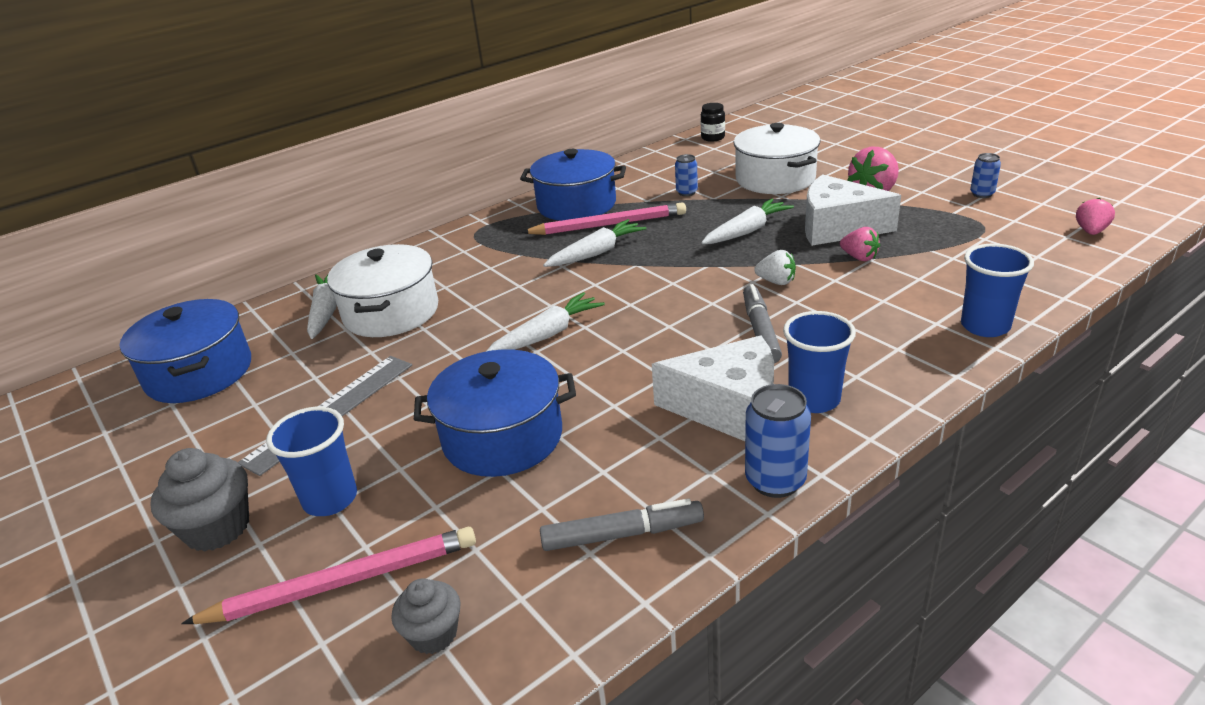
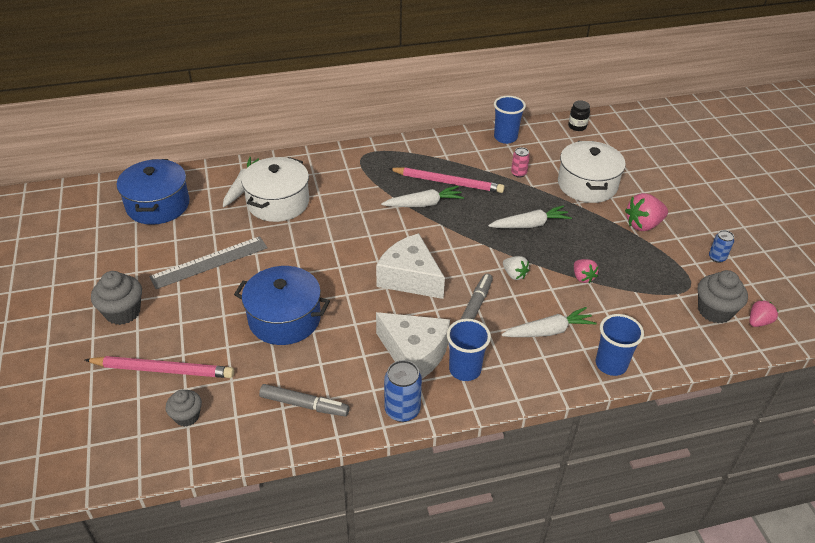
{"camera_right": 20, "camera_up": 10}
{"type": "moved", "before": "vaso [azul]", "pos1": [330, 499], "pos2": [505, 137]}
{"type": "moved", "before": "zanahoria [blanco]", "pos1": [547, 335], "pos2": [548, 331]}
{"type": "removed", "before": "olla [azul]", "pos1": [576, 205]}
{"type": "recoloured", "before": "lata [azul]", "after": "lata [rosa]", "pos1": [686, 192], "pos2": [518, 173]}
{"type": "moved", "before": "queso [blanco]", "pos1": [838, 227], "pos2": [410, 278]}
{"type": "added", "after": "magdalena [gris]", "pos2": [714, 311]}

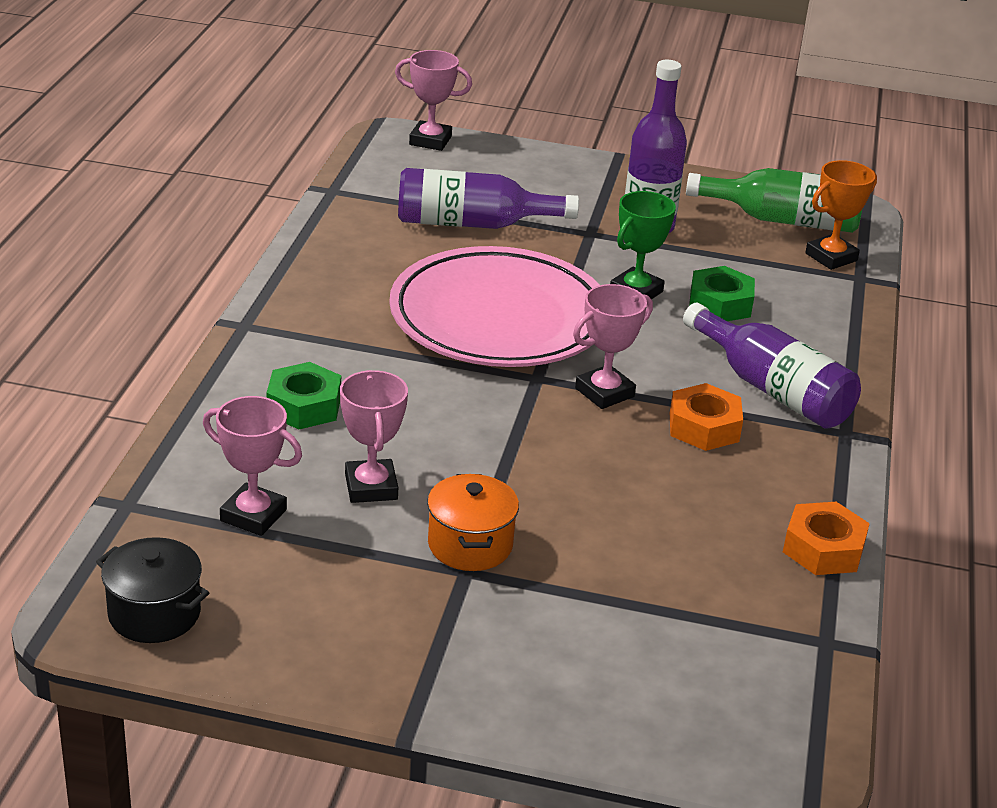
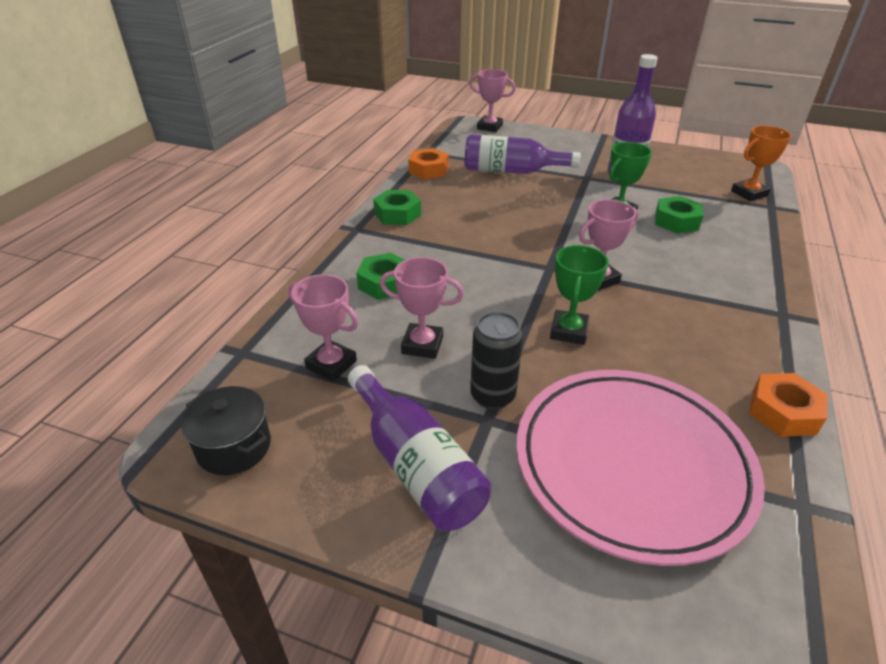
{"camera_right": 10, "camera_up": 5}
{"type": "turned", "before": "trofeo [rosa]", "pos1": [371, 487], "pos2": [422, 345], "turn": -75}
{"type": "moved", "before": "plato [rosa]", "pos1": [499, 318], "pos2": [631, 465]}
{"type": "replaced", "before": "olla [naranja]", "after": "lata [negro]", "pos1": [470, 545], "pos2": [492, 396]}
{"type": "moved", "before": "tuerca [naranja]", "pos1": [704, 427], "pos2": [428, 170]}
{"type": "moved", "before": "botella [morado]", "pos1": [772, 389], "pos2": [416, 465]}
{"type": "removed", "before": "botella [verde]", "pos1": [783, 220]}
{"type": "added", "after": "tuerca [verde]", "pos2": [397, 214]}
{"type": "added", "after": "trofeo [verde]", "pos2": [569, 331]}

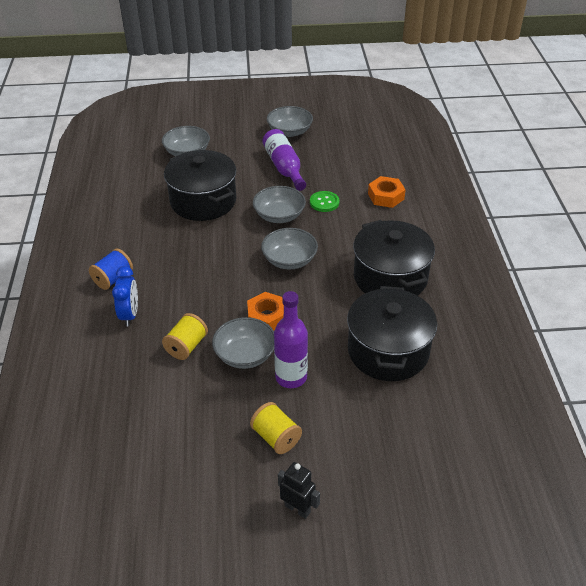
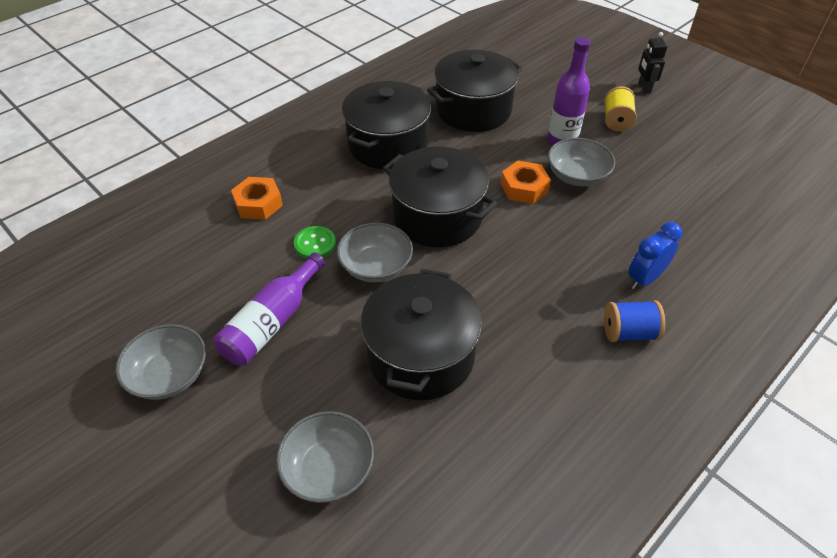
{"camera_right": -130, "camera_up": 5}
{"type": "removed", "before": "carrete [amarillo]", "pos1": [186, 346]}
{"type": "replaced", "before": "cuenco [gris]", "after": "olla [negro]", "pos1": [289, 260], "pos2": [437, 216]}

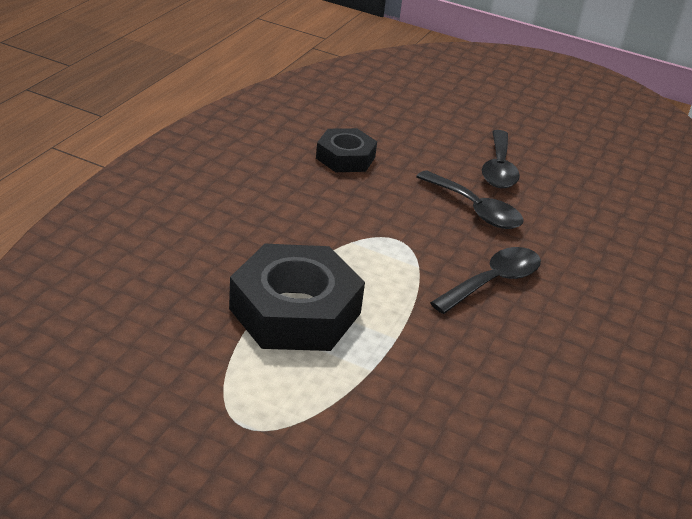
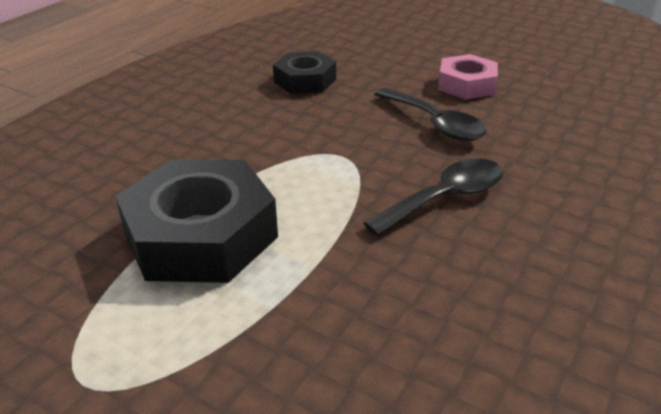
{"camera_right": 10, "camera_up": 0}
{"type": "replaced", "before": "cuchara [negro]", "after": "tuerca [rosa]", "pos1": [498, 169], "pos2": [466, 85]}

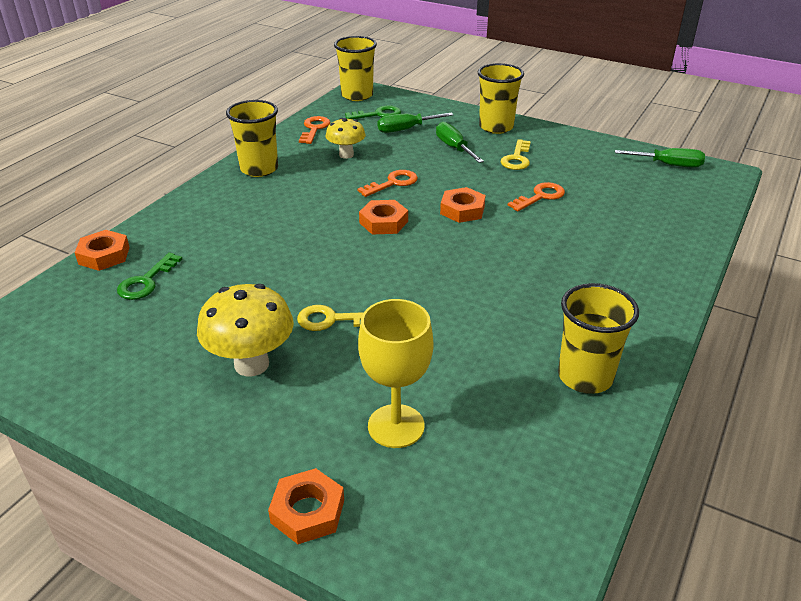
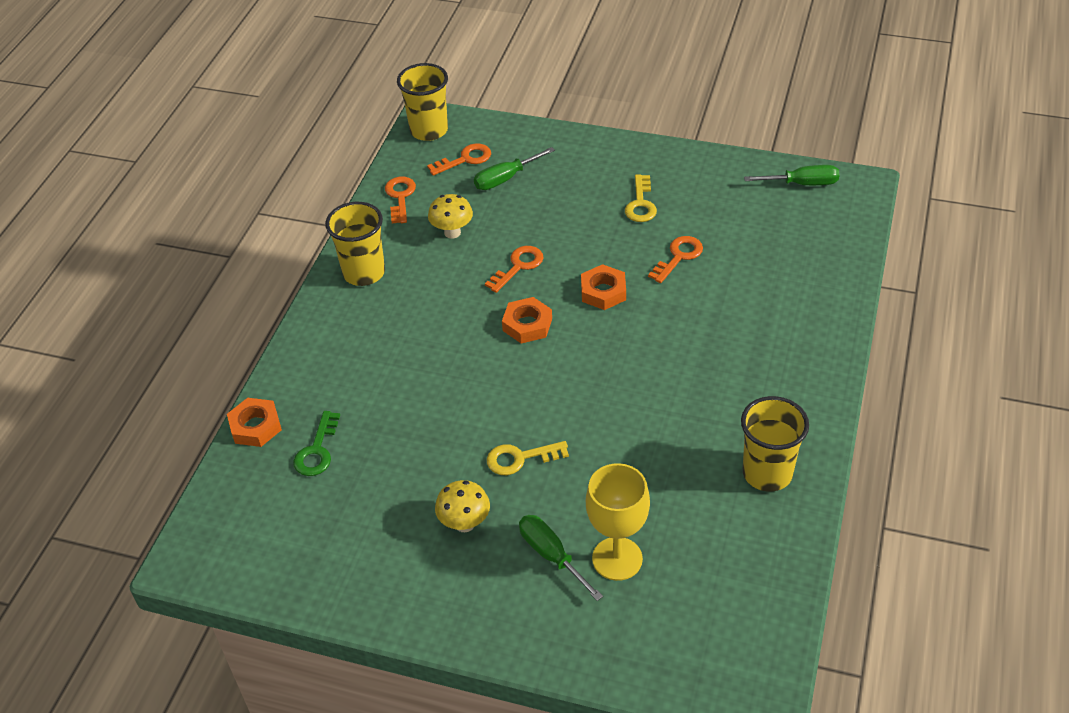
{"camera_right": -10, "camera_up": 10}
{"type": "resized", "before": "seta [amarillo]", "pos1": [251, 364], "pos2": [465, 523], "scale": 0.63}
{"type": "removed", "before": "tuerca [naranja]", "pos1": [307, 511]}
{"type": "recoloured", "before": "llave [verde]", "after": "llave [naranja]", "pos1": [378, 114], "pos2": [465, 159]}
{"type": "moved", "before": "destornillador [verde]", "pos1": [454, 148], "pos2": [551, 555]}
{"type": "removed", "before": "vaso [amarillo]", "pos1": [496, 127]}

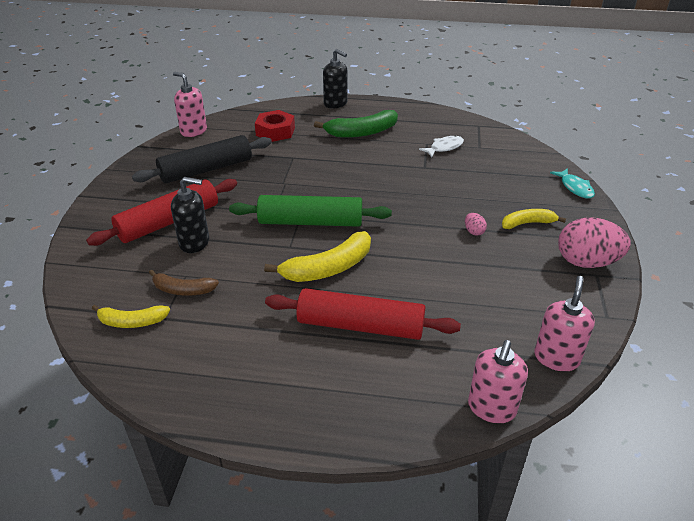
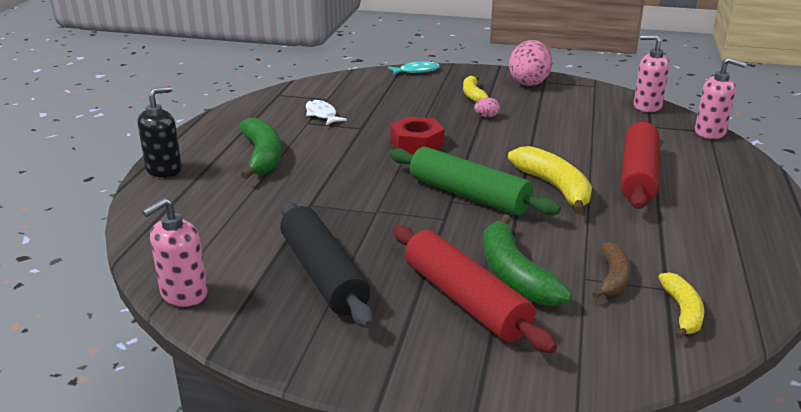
{"camera_right": -85, "camera_up": -10}
{"type": "replaced", "before": "dispensador de jabón [negro]", "after": "plátano [verde]", "pos1": [194, 243], "pos2": [514, 274]}
{"type": "turned", "before": "rodillo [verde]", "pos1": [310, 222], "pos2": [468, 195], "turn": -60}
{"type": "moved", "before": "tuerca [rojo]", "pos1": [275, 131], "pos2": [416, 143]}

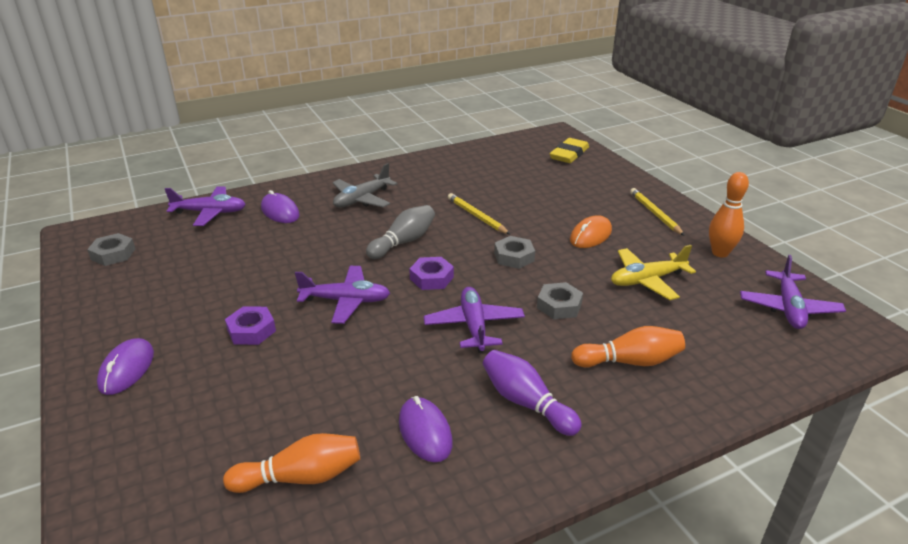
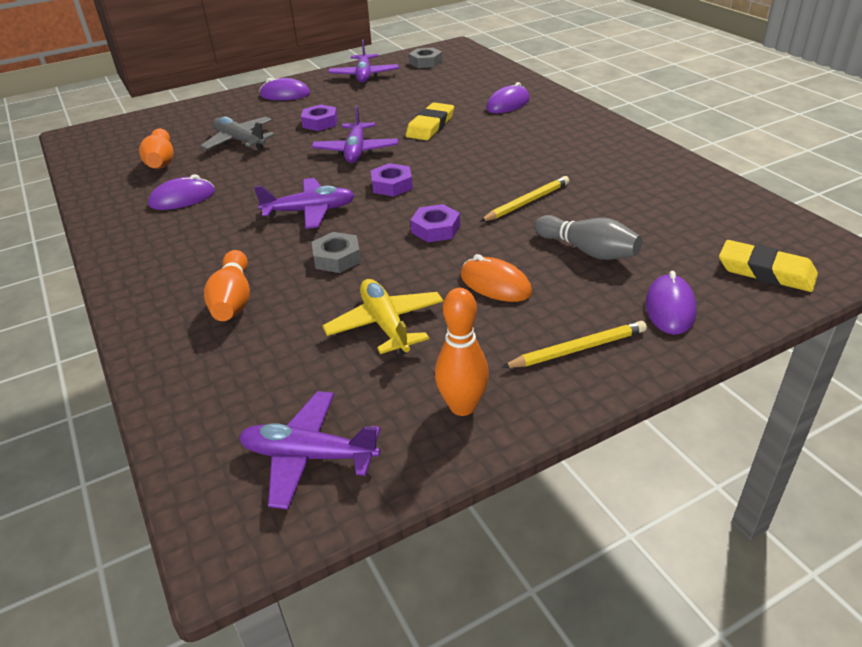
{"camera_right": 90, "camera_up": 5}
{"type": "moved", "before": "avión [morado]", "pos1": [210, 212], "pos2": [364, 75]}
{"type": "moved", "before": "avión [gris]", "pos1": [362, 199], "pos2": [240, 141]}
{"type": "moved", "before": "bolo [gris]", "pos1": [403, 242], "pos2": [588, 251]}
{"type": "removed", "before": "bolo [morado]", "pos1": [526, 403]}
{"type": "recoloured", "before": "tuerca [gris]", "after": "tuerca [morado]", "pos1": [514, 257], "pos2": [435, 229]}
{"type": "added", "after": "goma de borrar [amarillo]", "pos2": [430, 126]}
{"type": "added", "after": "ratón [morado]", "pos2": [670, 308]}

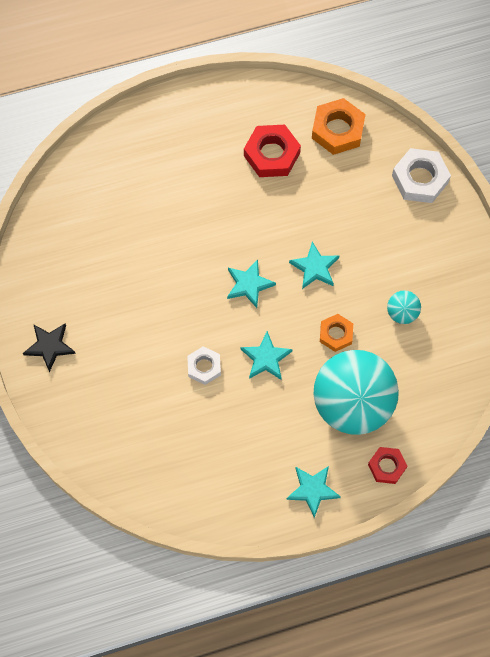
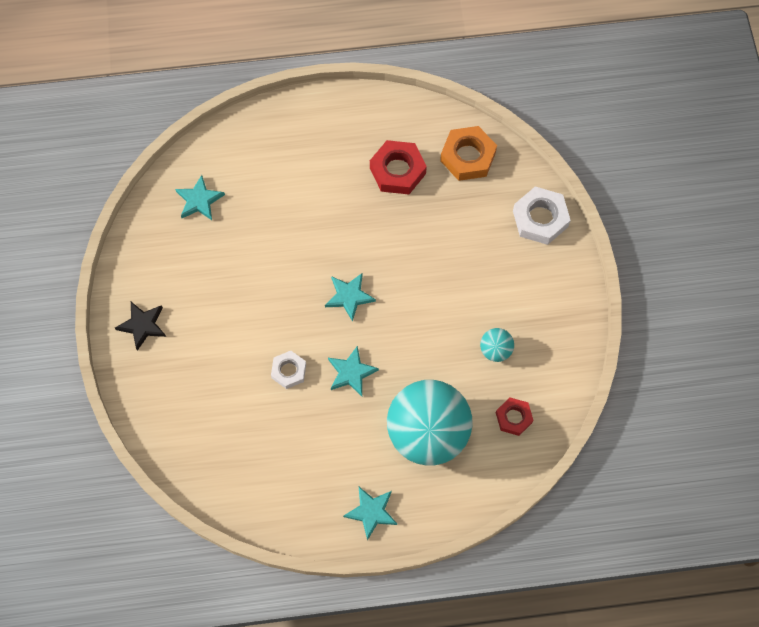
{"camera_right": 10, "camera_up": 0}
{"type": "moved", "before": "estrella [turquesa]", "pos1": [315, 267], "pos2": [199, 200]}
{"type": "removed", "before": "tuerca [naranja]", "pos1": [336, 334]}
{"type": "moved", "before": "tuerca [rojo]", "pos1": [386, 466], "pos2": [513, 418]}

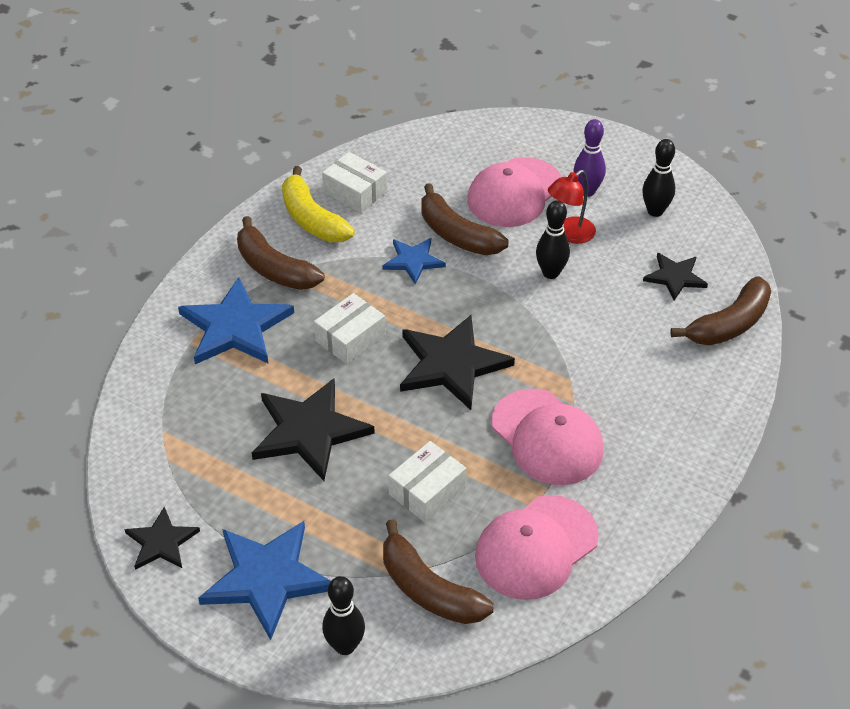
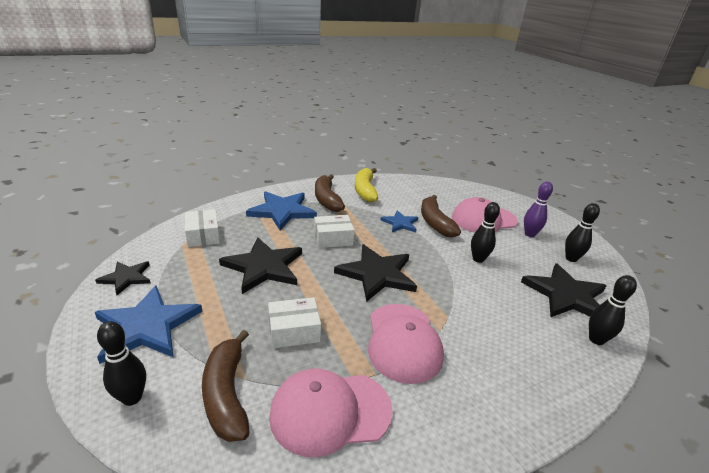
{"camera_right": 30, "camera_up": -15}
{"type": "moved", "before": "caja [blanco]", "pos1": [355, 192], "pos2": [203, 235]}
{"type": "removed", "before": "lámpara [rojo]", "pos1": [569, 234]}
{"type": "resized", "before": "estrella [negro]", "pos1": [675, 277], "pos2": [566, 295], "scale": 1.77}
{"type": "replaced", "before": "plátano [marrón]", "after": "bolo [negro]", "pos1": [729, 324], "pos2": [596, 339]}

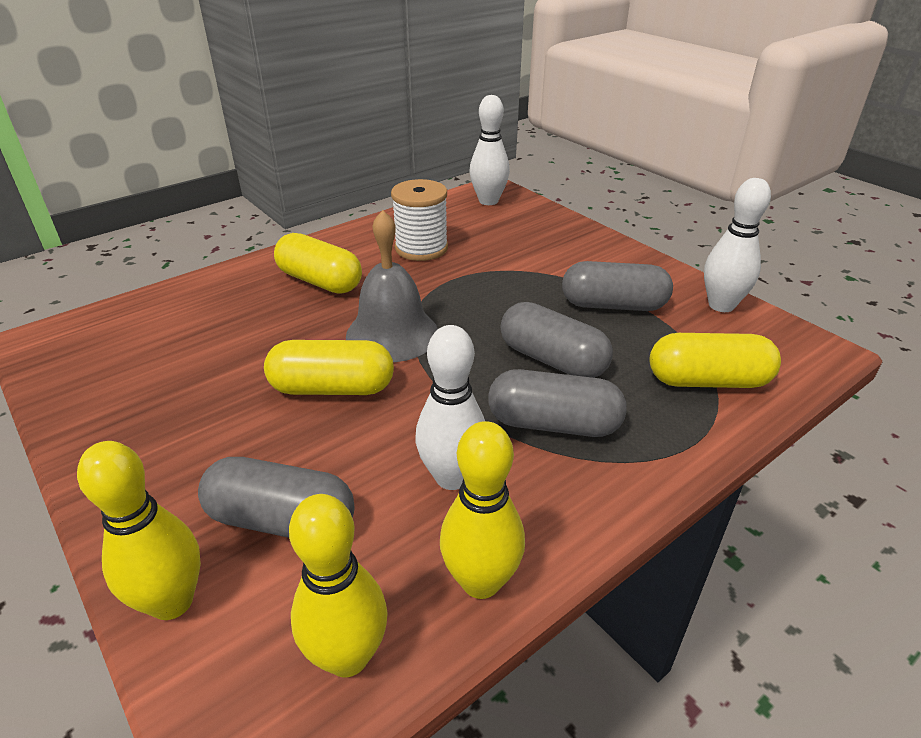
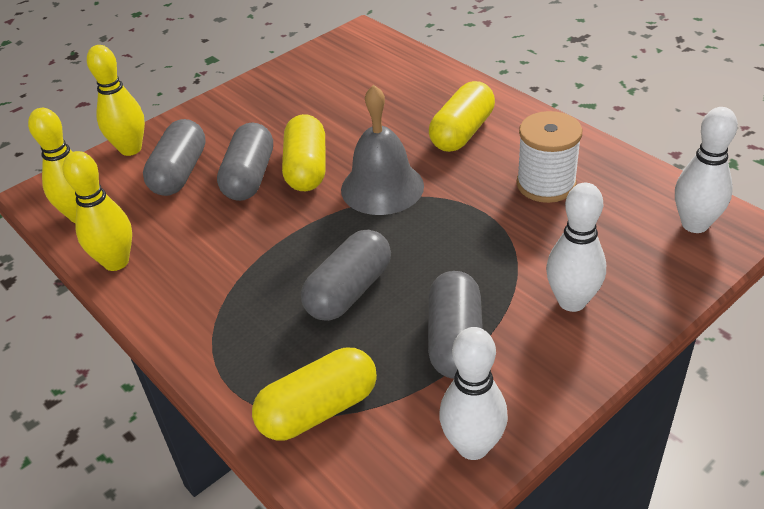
{"camera_right": 90, "camera_up": 5}
{"type": "moved", "before": "bolo [blanco]", "pos1": [452, 477], "pos2": [572, 301]}
{"type": "moved", "before": "cápsula [gris]", "pos1": [553, 424], "pos2": [249, 177]}
{"type": "turned", "before": "cápsula [amarillo]", "pos1": [708, 381], "pos2": [318, 409], "turn": 60}

